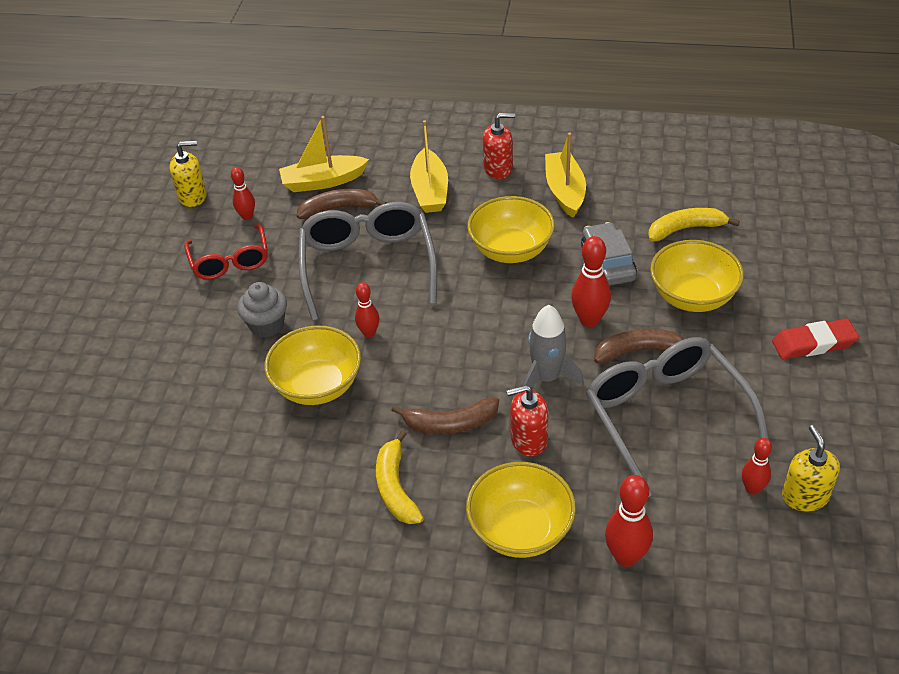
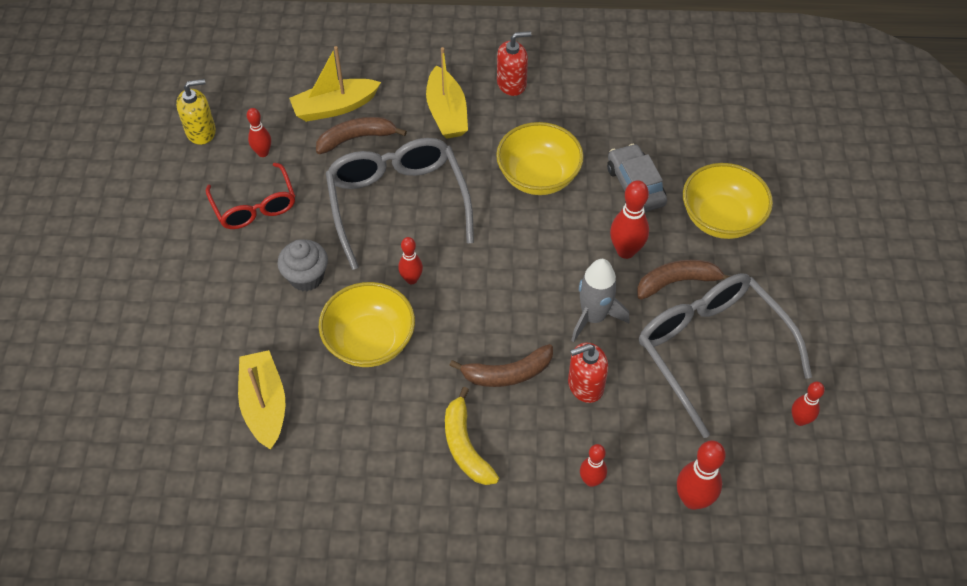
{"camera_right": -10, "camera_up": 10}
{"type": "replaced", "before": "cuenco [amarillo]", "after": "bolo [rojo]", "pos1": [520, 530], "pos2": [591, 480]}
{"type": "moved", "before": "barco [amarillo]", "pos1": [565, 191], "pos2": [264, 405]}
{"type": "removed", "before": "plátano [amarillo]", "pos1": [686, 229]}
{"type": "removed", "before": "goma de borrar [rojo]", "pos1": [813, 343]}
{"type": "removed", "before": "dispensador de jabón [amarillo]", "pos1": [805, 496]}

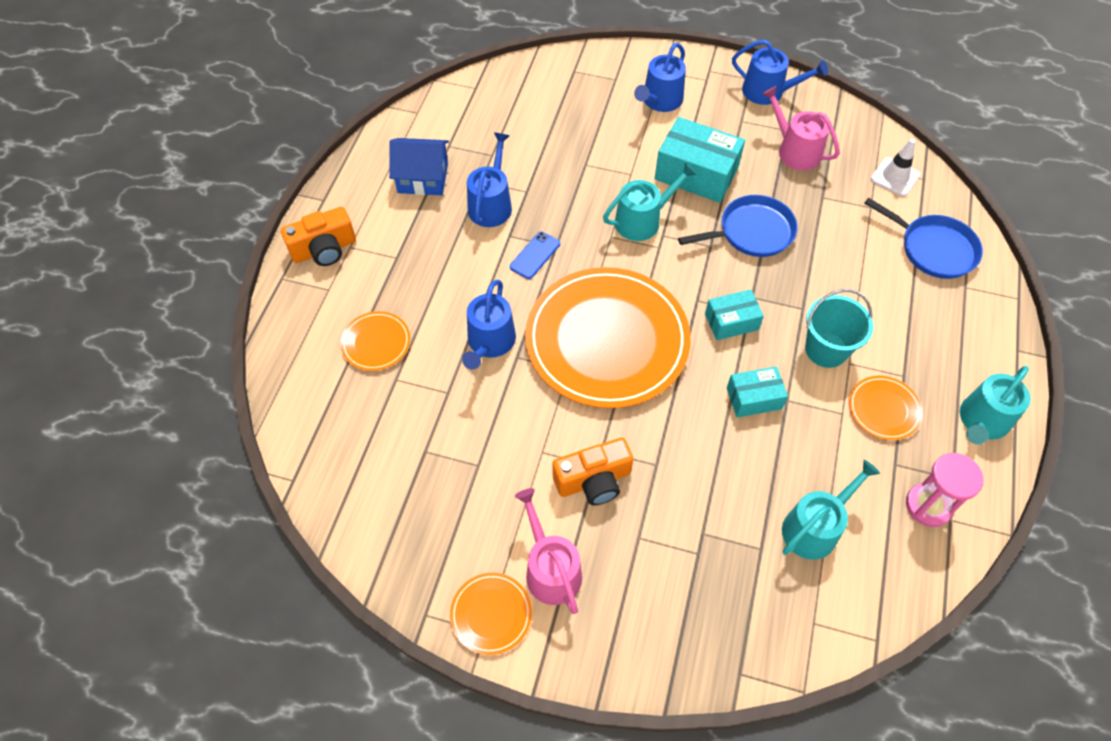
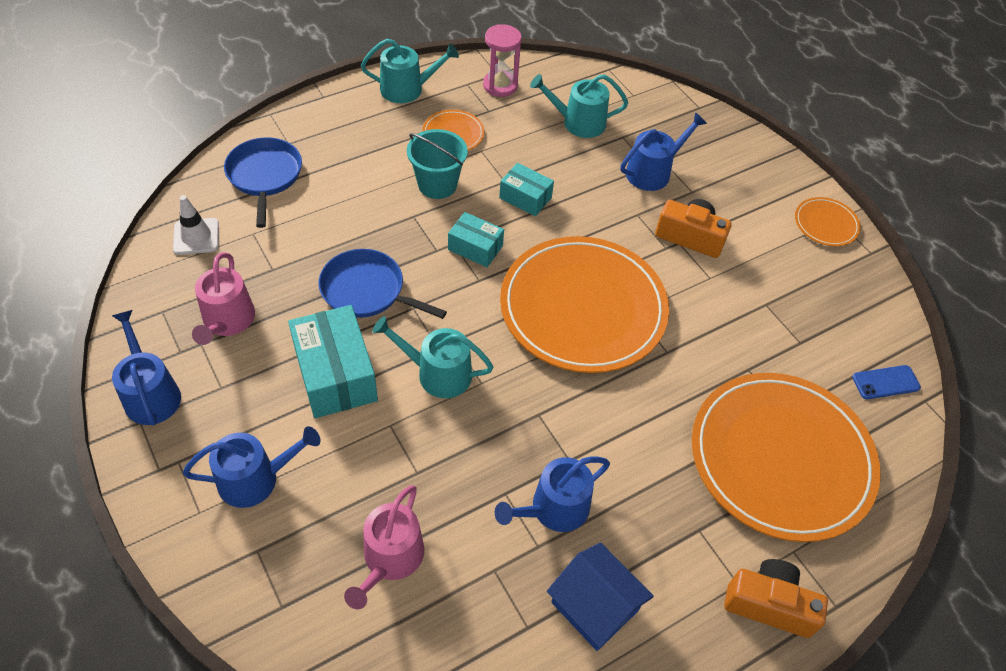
{"camera_right": -140, "camera_up": -5}
{"type": "resized", "before": "plato [naranja]", "pos1": [376, 343], "pos2": [781, 458], "scale": 2.36}
{"type": "moved", "before": "regadera [azul]", "pos1": [490, 342], "pos2": [652, 172]}
{"type": "moved", "before": "móvil [azul]", "pos1": [535, 255], "pos2": [885, 382]}
{"type": "moved", "before": "regadera [rosa]", "pos1": [550, 569], "pos2": [390, 558]}

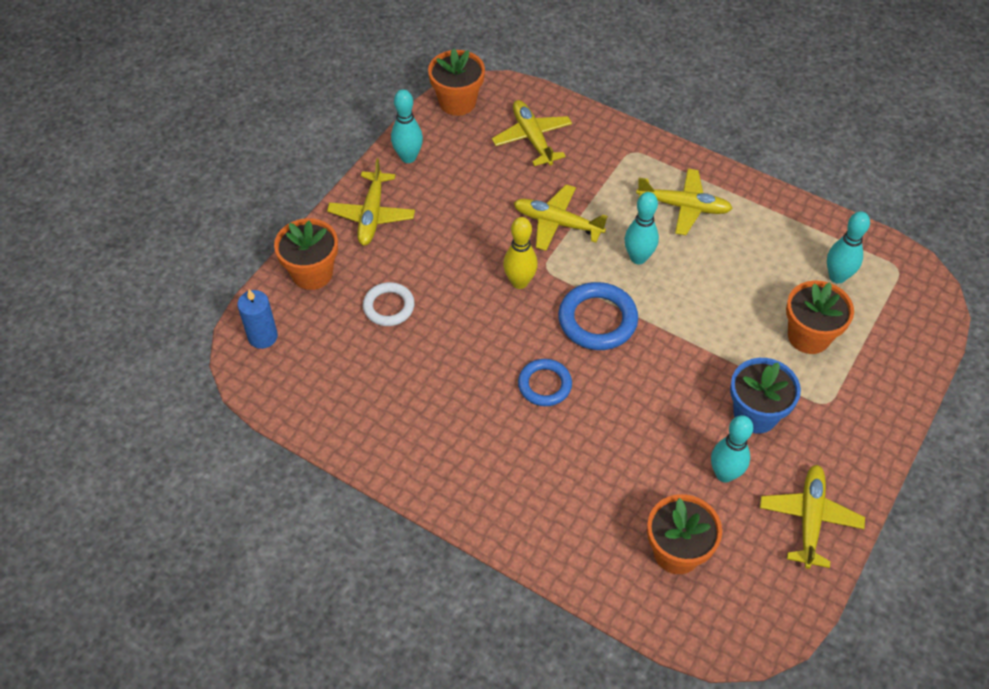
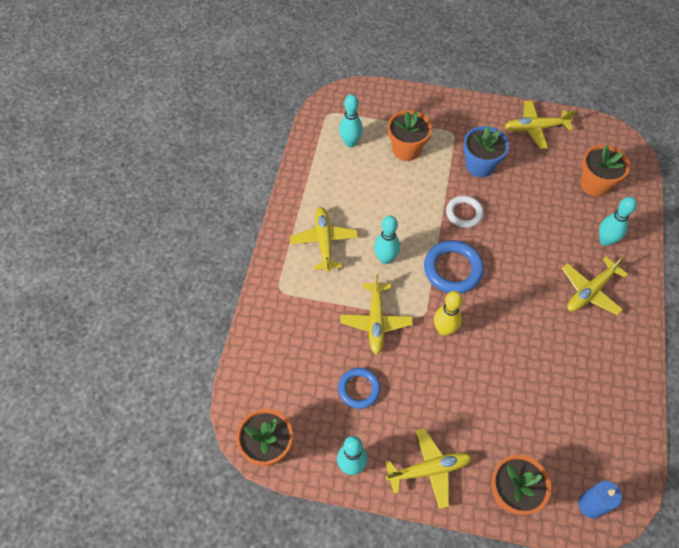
{"camera_right": -110, "camera_up": 5}
{"type": "moved", "before": "anillo [blanco]", "pos1": [389, 307], "pos2": [464, 213]}
{"type": "moved", "before": "avión [amarillo]", "pos1": [532, 138], "pos2": [590, 291]}
{"type": "moved", "before": "anillo [azul]", "pos1": [544, 385], "pos2": [359, 389]}
{"type": "moved", "before": "bolo [turquesa]", "pos1": [724, 474], "pos2": [605, 240]}

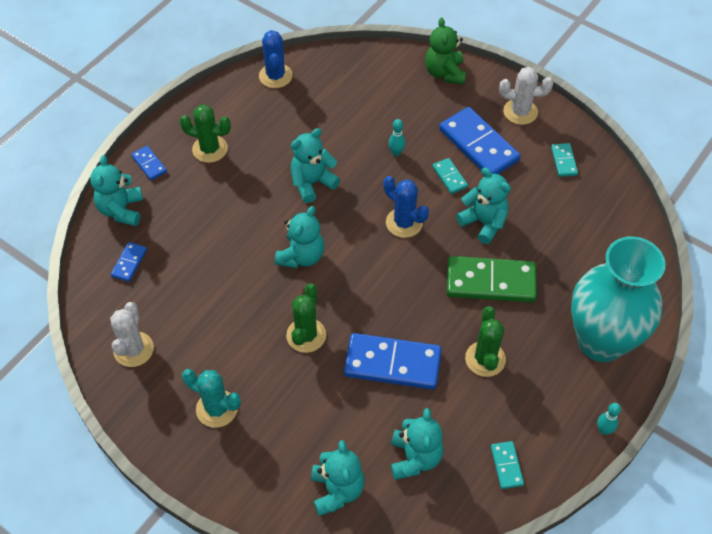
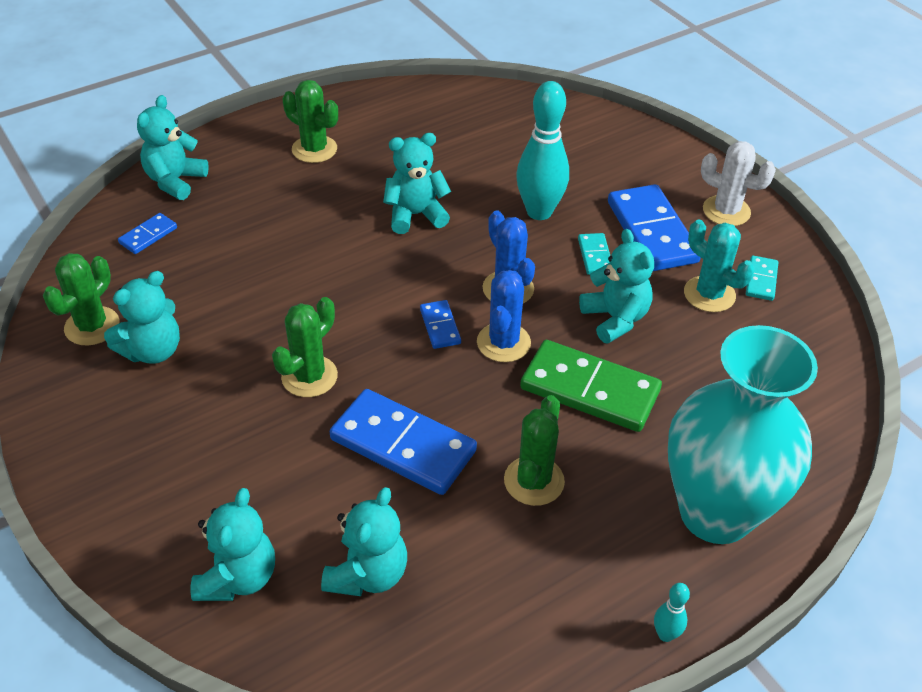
{"camera_right": 20, "camera_up": -10}
{"type": "recoloured", "before": "cactus [blanco]", "after": "cactus [verde]", "pos1": [133, 349], "pos2": [92, 326]}
{"type": "moved", "before": "ficha de dominó [azul]", "pos1": [149, 164], "pos2": [440, 326]}
{"type": "moved", "before": "cactus [turquesa]", "pos1": [217, 409], "pos2": [709, 294]}
{"type": "moved", "before": "cactus [azul]", "pos1": [275, 76], "pos2": [503, 343]}
{"type": "moved", "before": "osito [turquesa]", "pos1": [301, 256], "pos2": [152, 350]}
{"type": "resized", "before": "bolo [turquesa]", "pos1": [396, 153], "pos2": [539, 212], "scale": 2.26}
{"type": "removed", "before": "osito [verde]", "pos1": [445, 73]}
{"type": "removed", "before": "ficha de dominó [turquesa]", "pos1": [506, 466]}

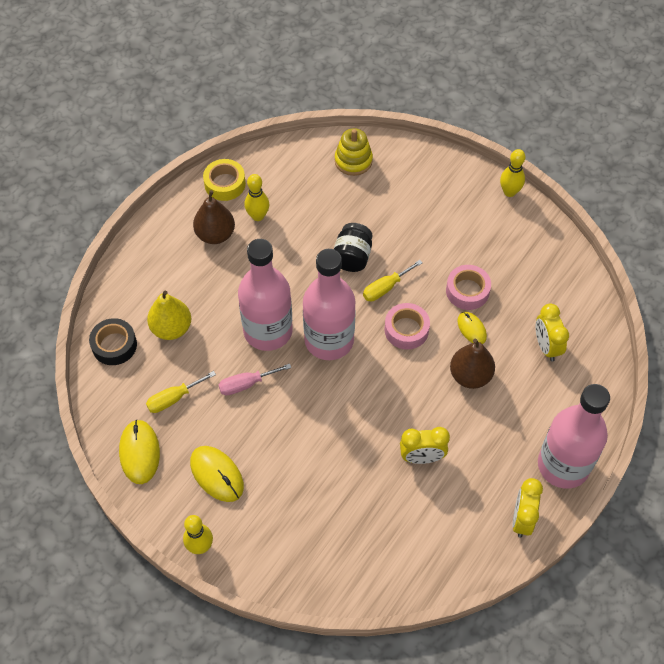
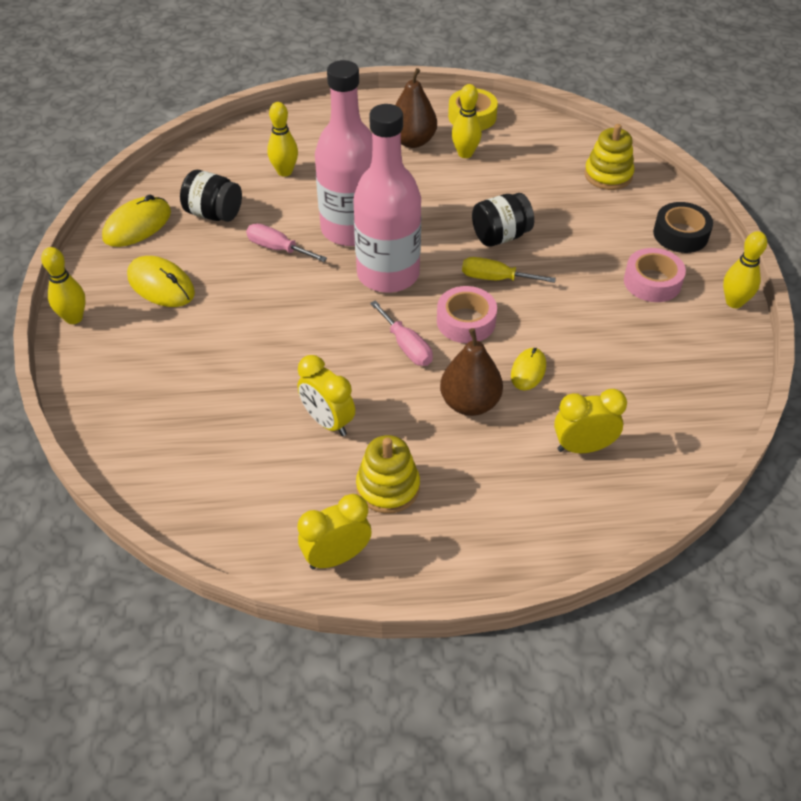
{"camera_right": 50, "camera_up": -10}
{"type": "moved", "before": "cinta adhesiva [negro]", "pos1": [114, 345], "pos2": [680, 234]}
{"type": "replaced", "before": "destornillador [amarillo]", "after": "tarro [negro]", "pos1": [174, 398], "pos2": [214, 214]}
{"type": "replaced", "before": "pera [amarillo]", "after": "bolo [amarillo]", "pos1": [171, 328], "pos2": [285, 172]}
{"type": "turned", "before": "ratón [amarillo]", "pos1": [217, 474], "pos2": [161, 285], "turn": -60}
{"type": "moved", "before": "cinta adhesiva [rosa]", "pos1": [467, 291], "pos2": [652, 282]}
{"type": "turned", "before": "despertador [amarillo]", "pos1": [546, 346], "pos2": [583, 447], "turn": 45}
{"type": "removed", "before": "botella [rosa]", "pos1": [563, 465]}
{"type": "added", "after": "juguete apilable [amarillo]", "pos2": [388, 487]}
{"type": "added", "after": "destornillador [rosa]", "pos2": [406, 346]}

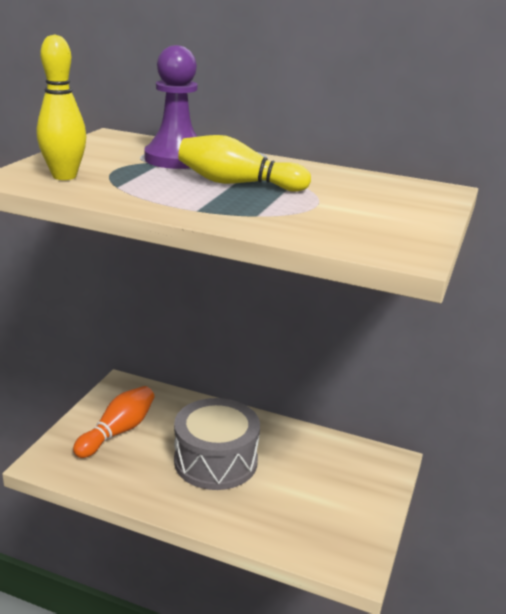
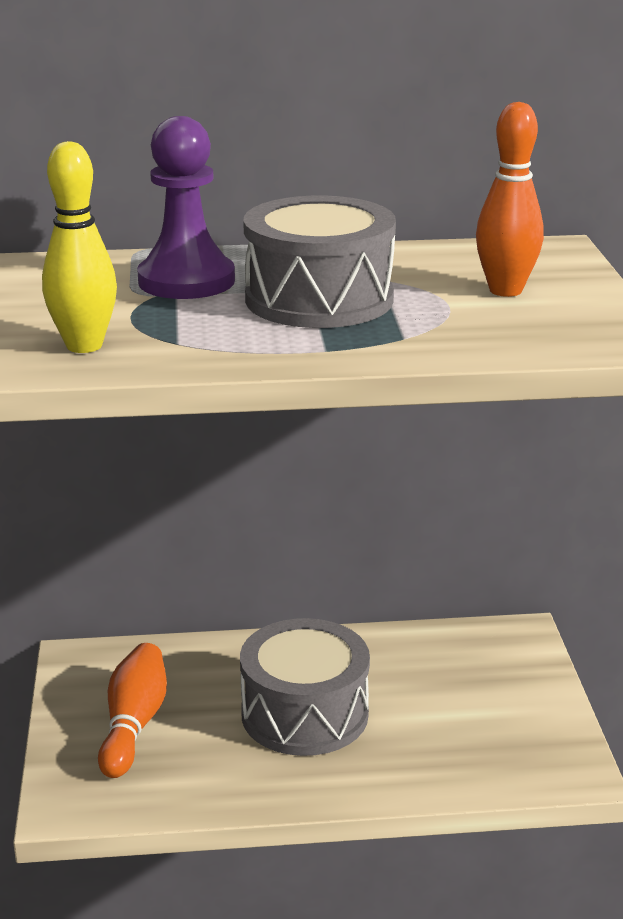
{"camera_right": -25, "camera_up": 0}
{"type": "replaced", "before": "bolo [amarillo]", "after": "tambor [gris]", "pos1": [238, 184], "pos2": [319, 299]}
{"type": "added", "after": "bolo [naranja]", "pos2": [505, 290]}

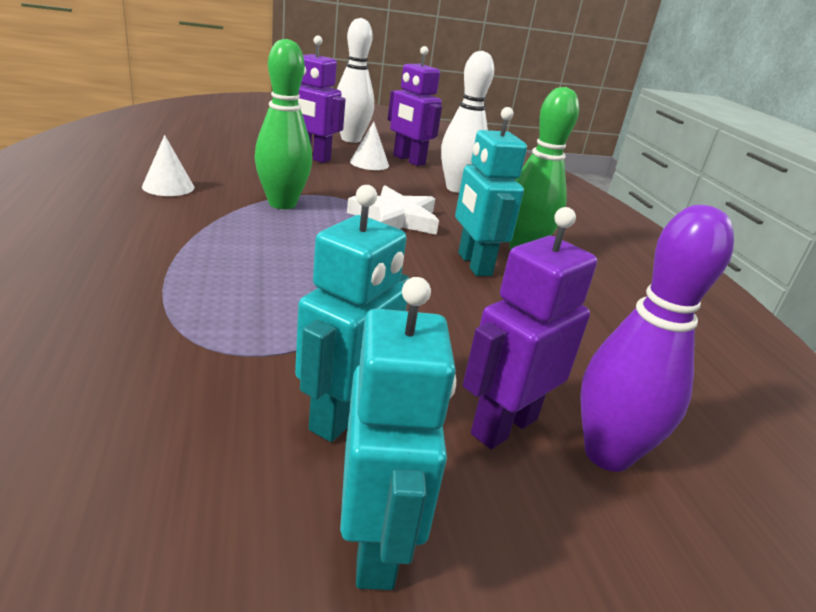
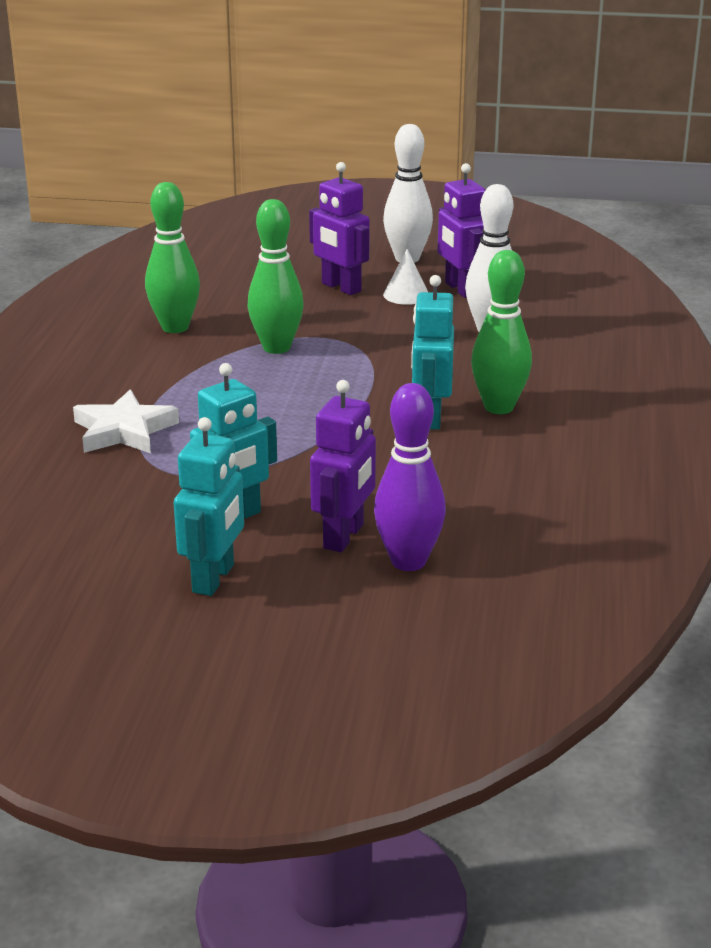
{"camera_right": 25, "camera_up": 0}
{"type": "replaced", "before": "cono [blanco]", "after": "bolo [verde]", "pos1": [168, 187], "pos2": [175, 327]}
{"type": "moved", "before": "estrella [blanco]", "pos1": [395, 218], "pos2": [124, 430]}
{"type": "turned", "before": "robot [morado]", "pos1": [503, 426], "pos2": [344, 536], "turn": 135}

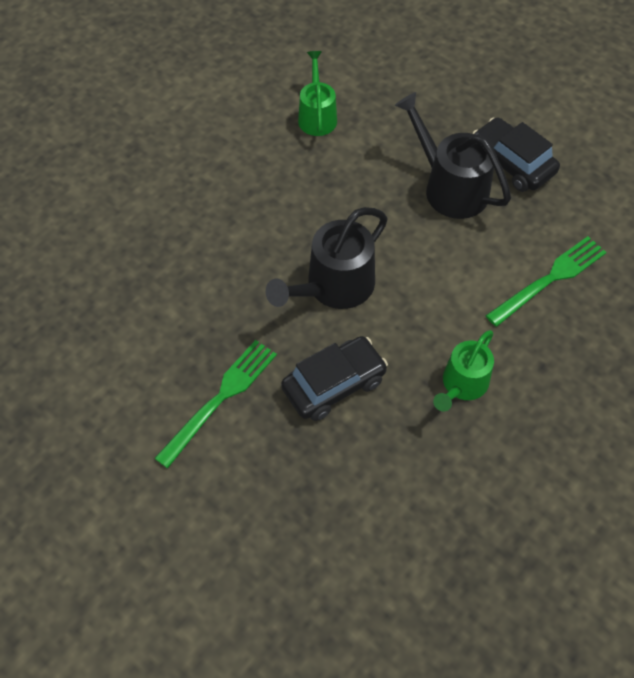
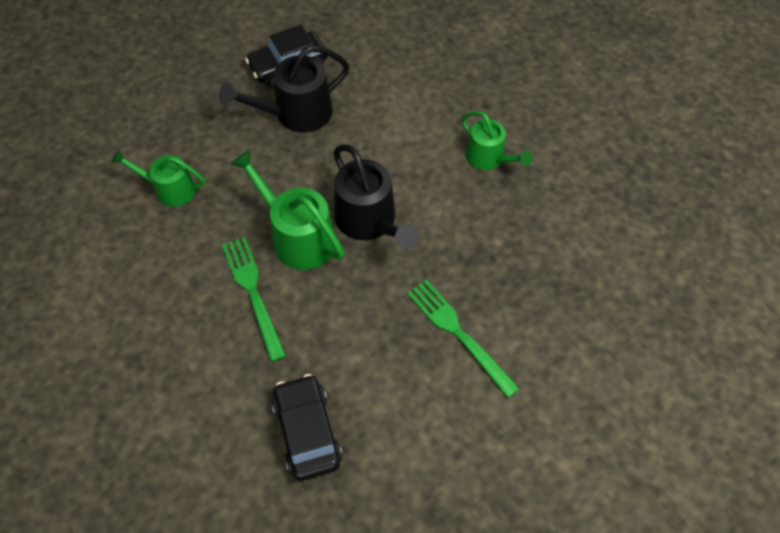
{"camera_right": -75, "camera_up": 0}
{"type": "moved", "before": "coche [negro]", "pos1": [334, 384], "pos2": [307, 432]}
{"type": "moved", "before": "tenedor [verde]", "pos1": [550, 278], "pos2": [252, 291]}
{"type": "added", "after": "regadera [verde]", "pos2": [297, 237]}

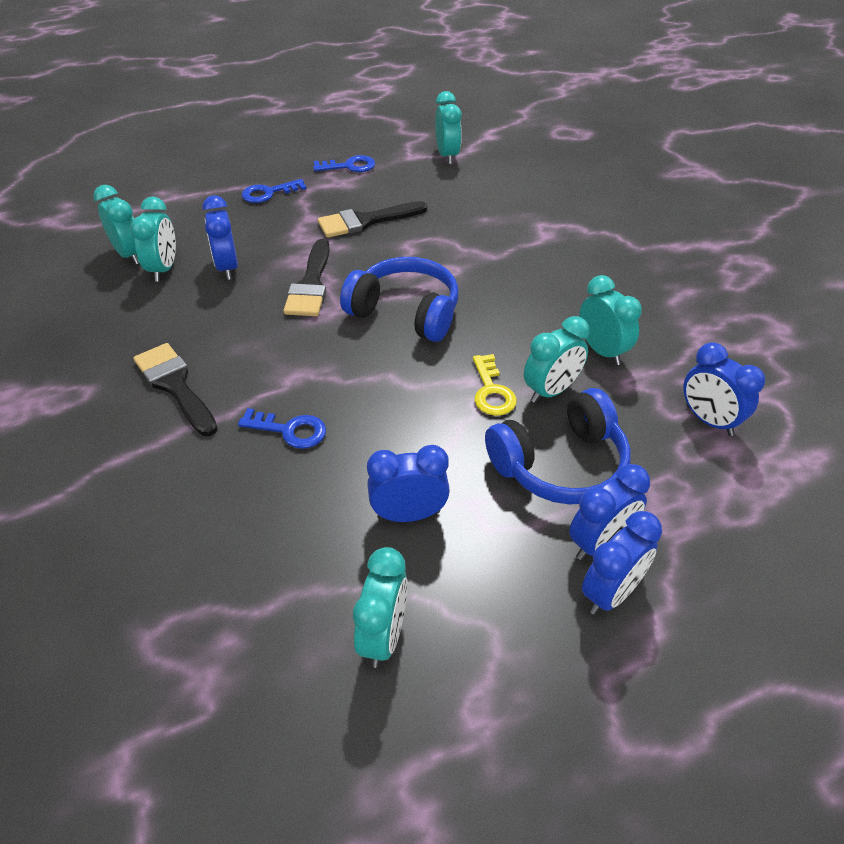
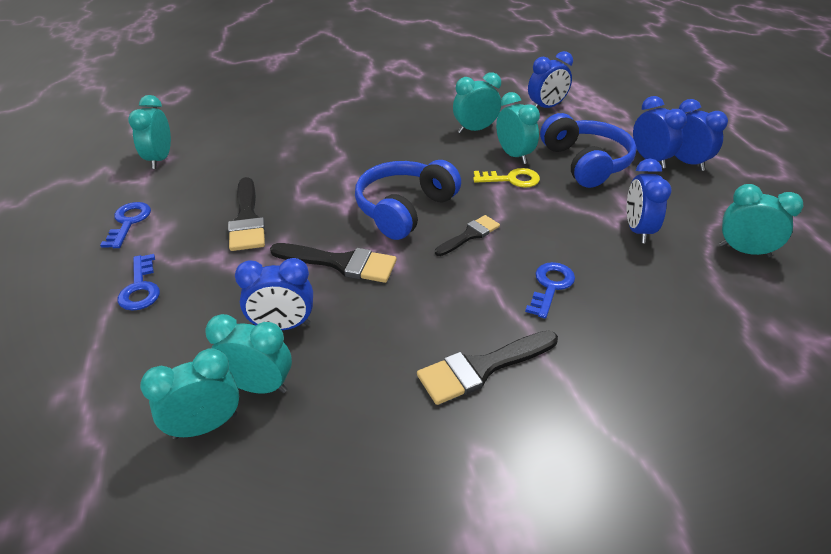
{"camera_right": -80, "camera_up": -5}
{"type": "turned", "before": "despertador [turquesa]", "pos1": [447, 156], "pos2": [160, 159], "turn": -90}
{"type": "added", "after": "pincel [negro]", "pos2": [470, 235]}

